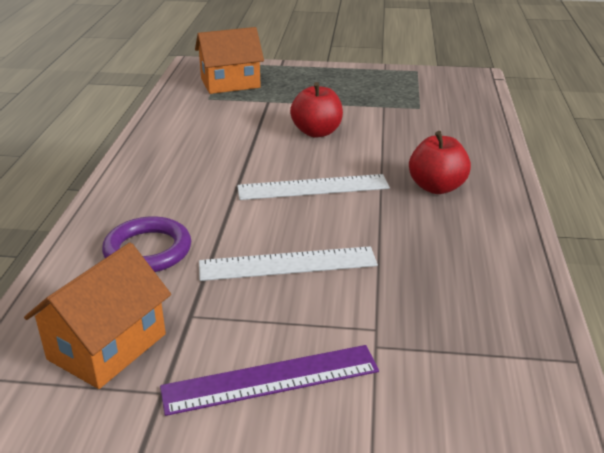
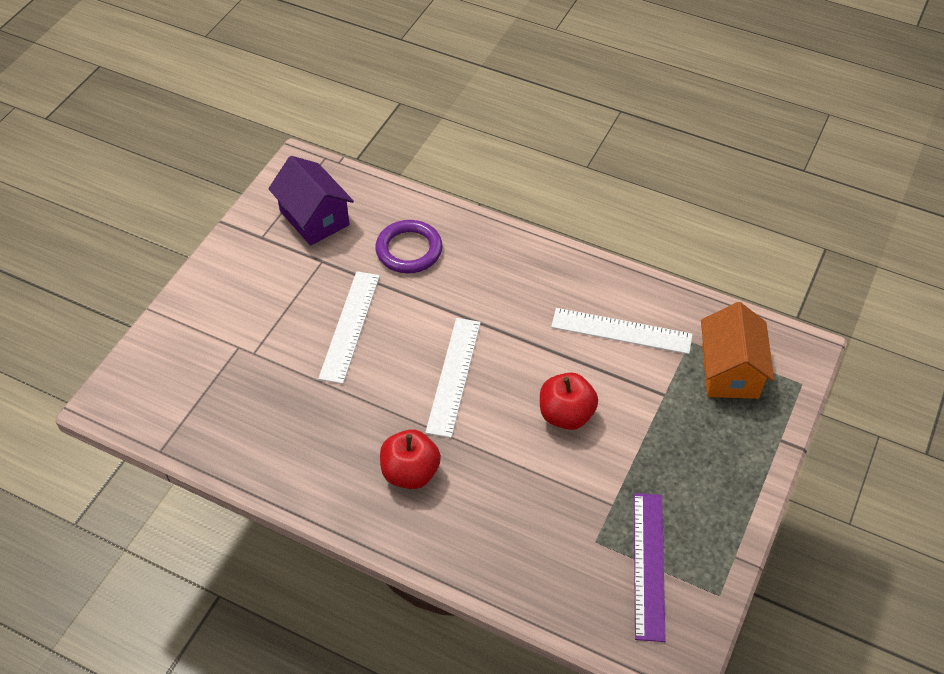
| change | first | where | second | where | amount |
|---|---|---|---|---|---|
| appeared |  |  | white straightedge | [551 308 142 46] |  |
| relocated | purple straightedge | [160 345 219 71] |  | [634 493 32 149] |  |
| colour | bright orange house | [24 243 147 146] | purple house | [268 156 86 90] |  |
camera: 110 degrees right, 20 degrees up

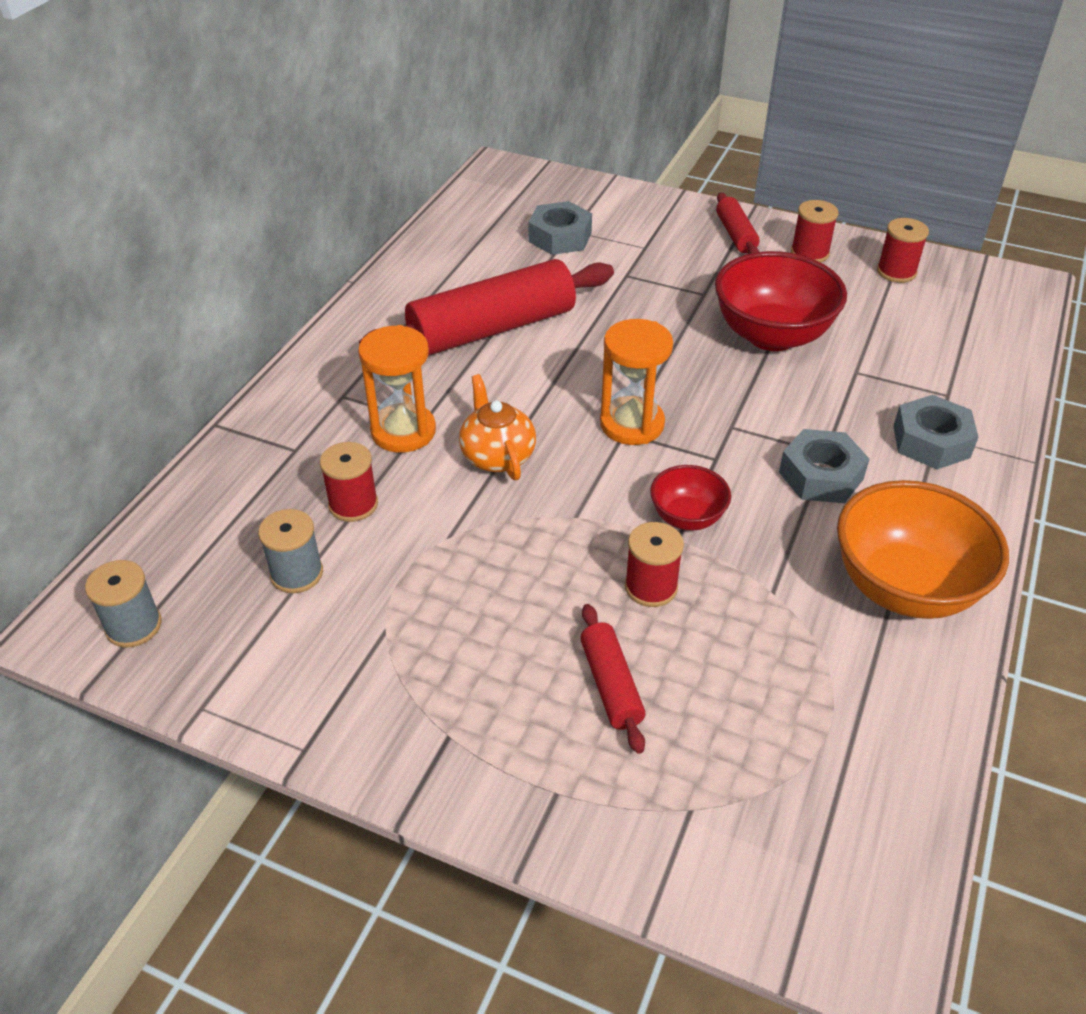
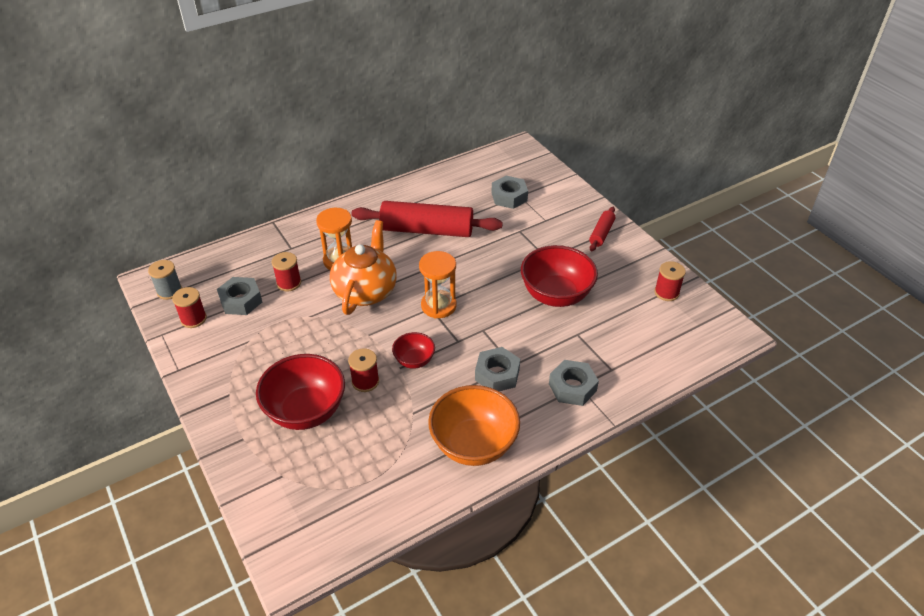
| change | first | where | second | where | amount |
|---|---|---|---|---|---|
| relocated | scarlet spool | [791 200 48 63] |  | [172 287 35 41] |  |
| exchanged | grey spool | [258 509 65 84] | grey hexagon nut | [217 277 45 38] |  |
| exchanged | scarlet dough roller | [580 604 65 150] | scarlet deep dish | [256 354 89 76] |  |
| size | bright orange teapot | [459 374 77 106] |  | [330 220 67 95] | x1.64 |
camera: 35 degrees right, 0 degrees up

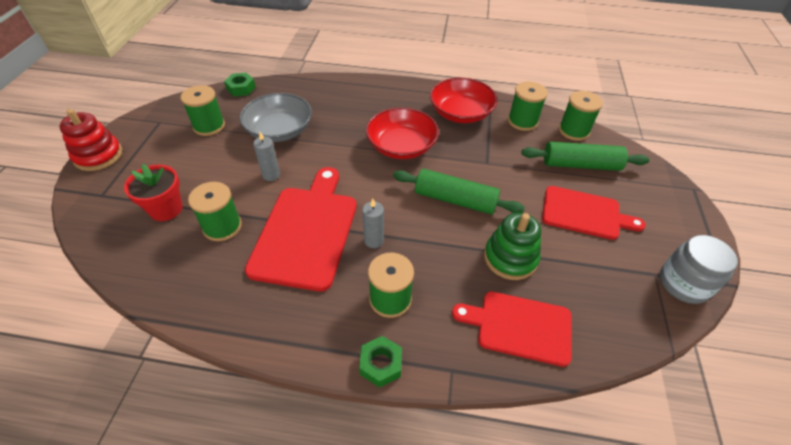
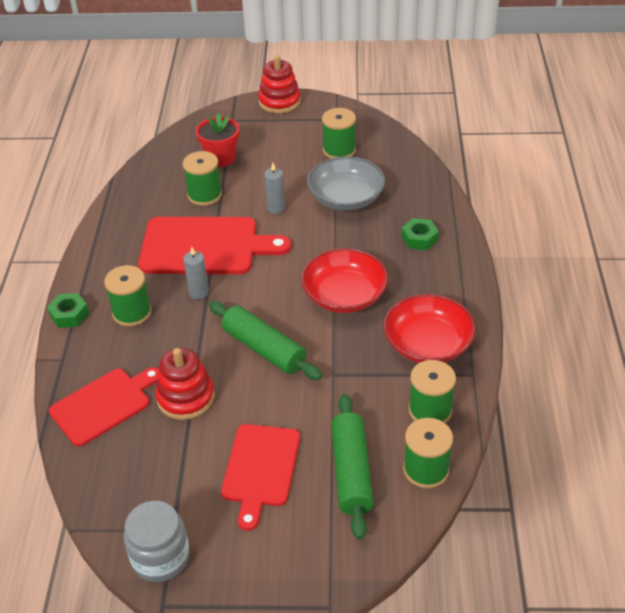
| change | first | where | second | where | amount |
|---|---|---|---|---|---|
| relocated | green hexagon nut | [224 73 32 24] |  | [402 218 37 32] |  |
| colour | green stacking toy | [484 213 57 67] | scarlet stacking toy | [155 348 59 72] |  |
| spun | green dough roller | [393 169 132 46] |  | [209 301 113 79] | 60 degrees counterclockwise |
| spun | scarlet chopping board | [452 291 119 76] |  | [49 367 110 80] | 45 degrees clockwise |
camera: 85 degrees right, 5 degrees down

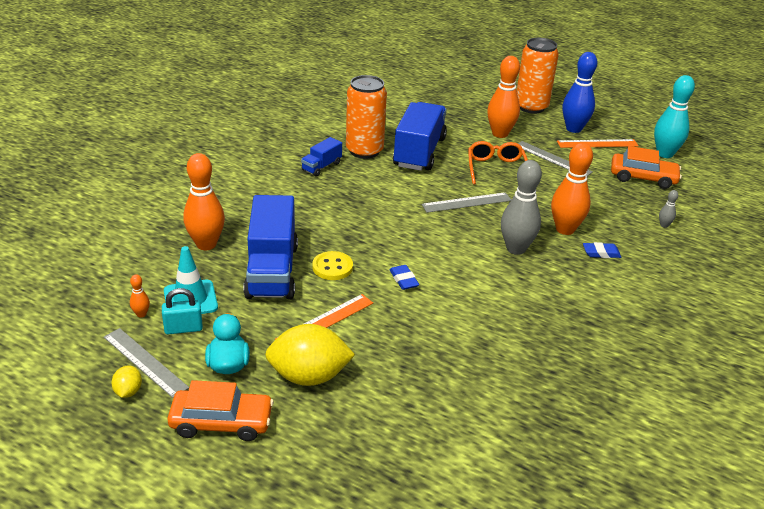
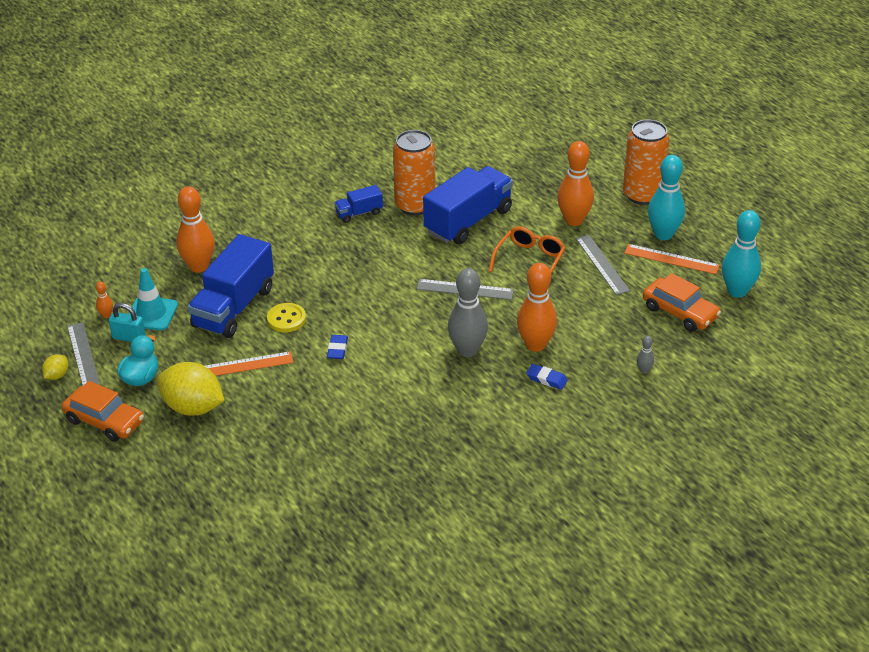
| change | first | where | second | where | amount |
|---|---|---|---|---|---|
| colour | blue tenpin | [563 52 34 81] | teal tenpin | [648 155 37 85] |  |
camera: 30 degrees right, 5 degrees up

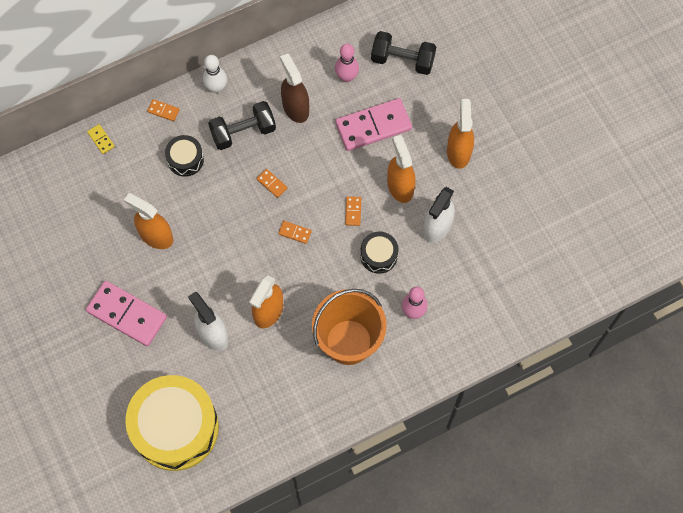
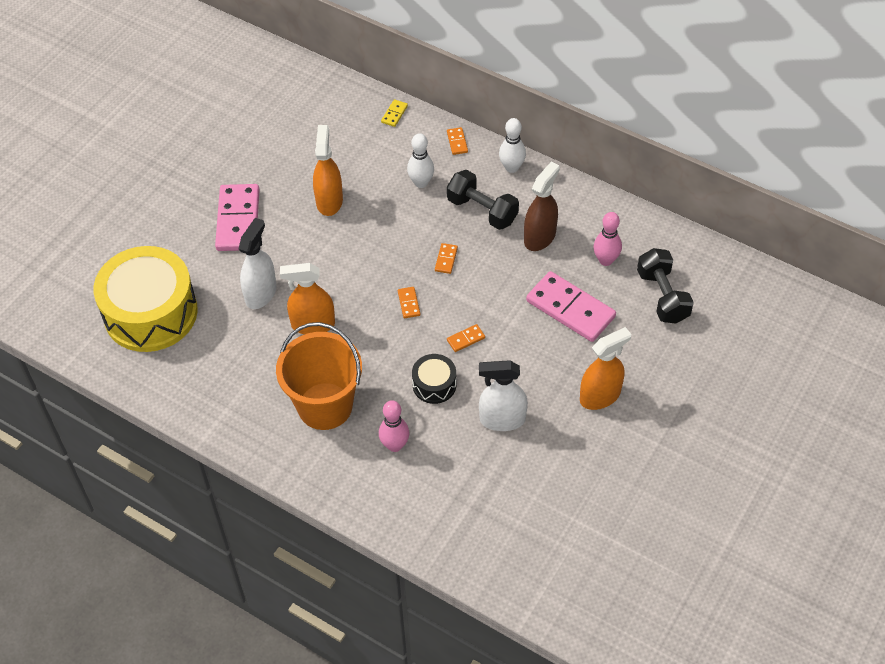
| change | first | where | second | where | amount |
|---|---|---|---|---|---|
| missing | bright orange sprayer | [387 135 29 68] |  |  |  |
| exchanged | black toy drum | [165 135 39 42] | white tenpin | [407 133 27 55] |  |
camera: 60 degrees right, 15 degrees down

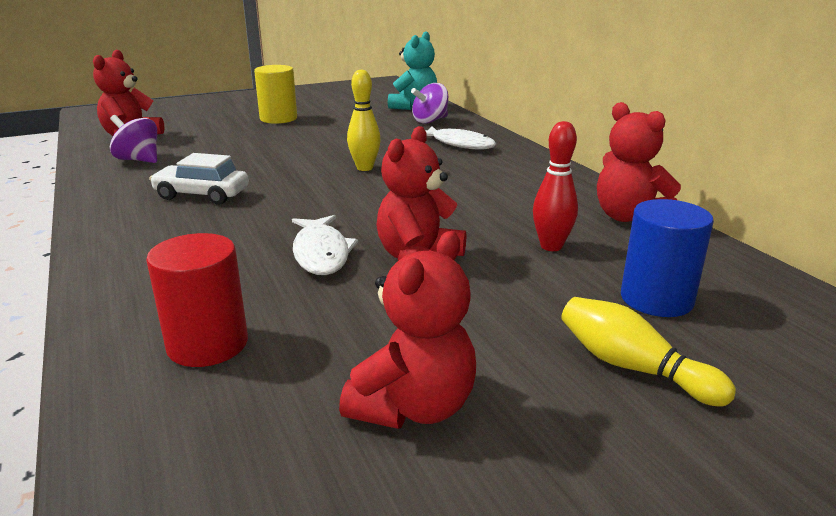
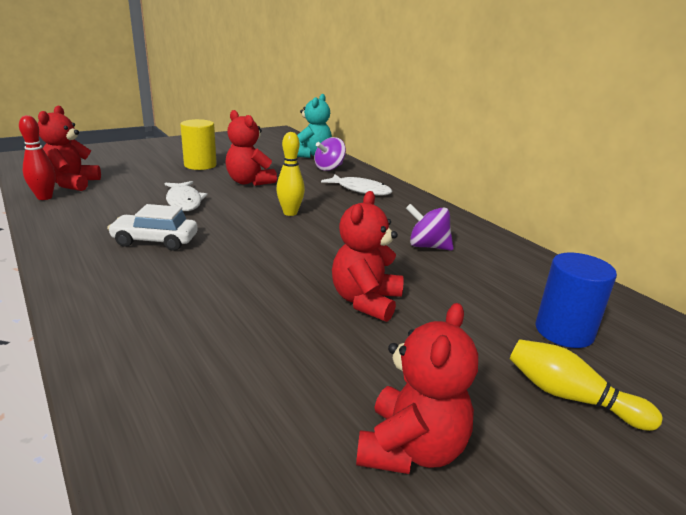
| change | first | where | second | where | amount |
|---|---|---|---|---|---|
| missing | scarlet cylinder | [146 233 102 134] |  |  |  |
| relocated | purple spinning top | [110 115 47 48] |  | [406 204 47 47] |  |
| relocated | white fish figure | [292 215 66 60] |  | [165 181 42 30] |  |
| relocated | scarlet tenpin | [533 121 45 130] |  | [19 115 37 85] |  |
| relocated | scarlet stuffed bear | [597 102 84 120] |  | [225 110 52 76] |  |
camera: 10 degrees left, 0 degrees up

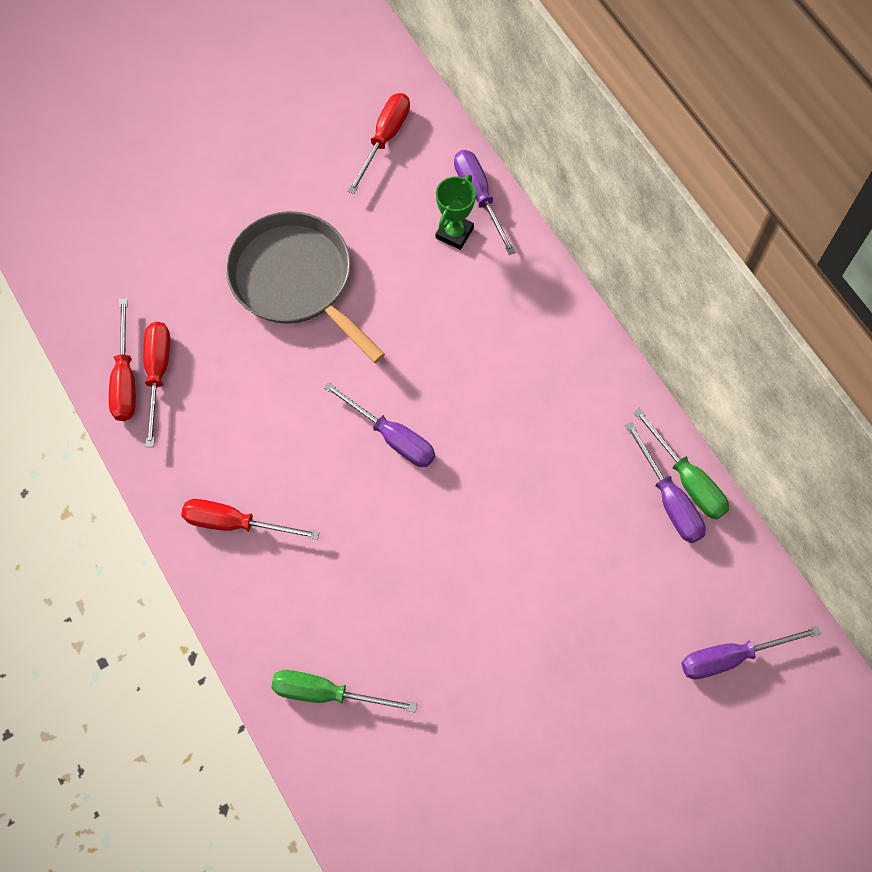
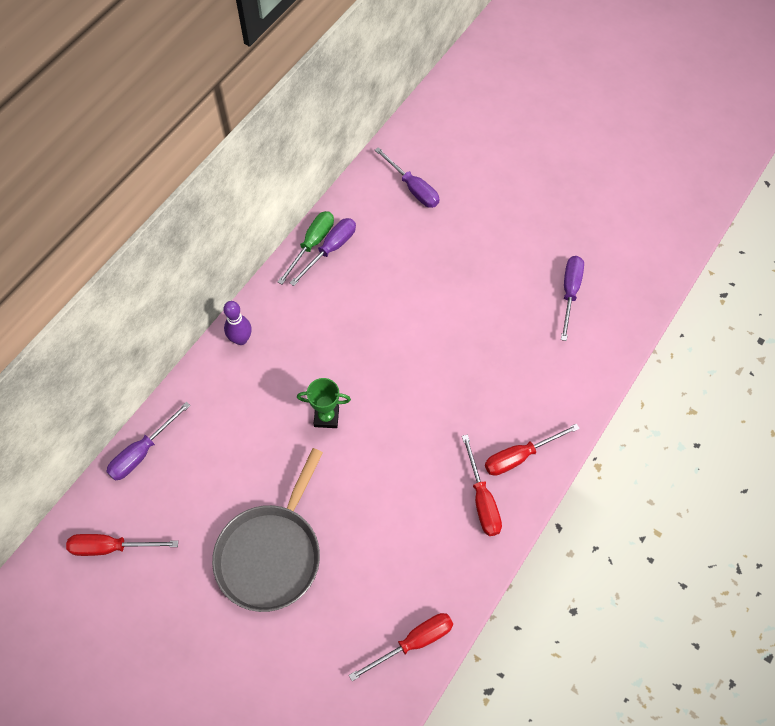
| change | first | where | second | where | amount |
|---|---|---|---|---|---|
| missing | green hand screwdriver | [271 670 146 42] |  |  |  |
| appeared |  |  | purple tenpin | [223 301 29 44] |  |
| relocated | scarlet hand screwdriver | [143 322 27 125] |  | [485 423 95 53] |  |
| relocated | purple hand screwdriver | [323 382 112 85] |  | [561 256 23 85] |  |
| relocated | green award cup | [436 175 40 75] |  | [297 378 54 50] |  |
camera: 115 degrees left, 5 degrees down

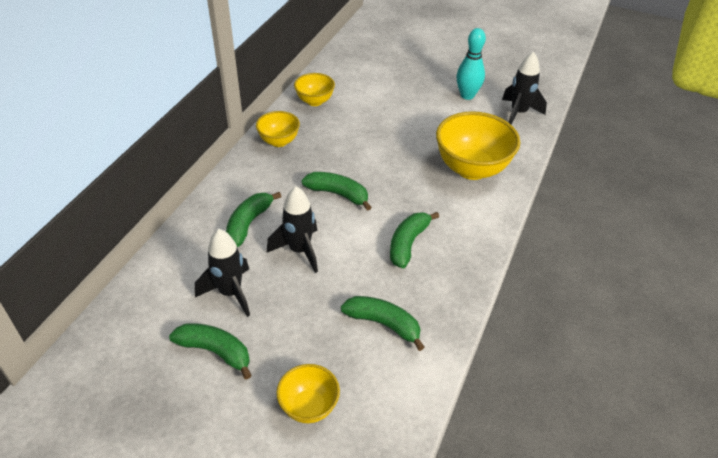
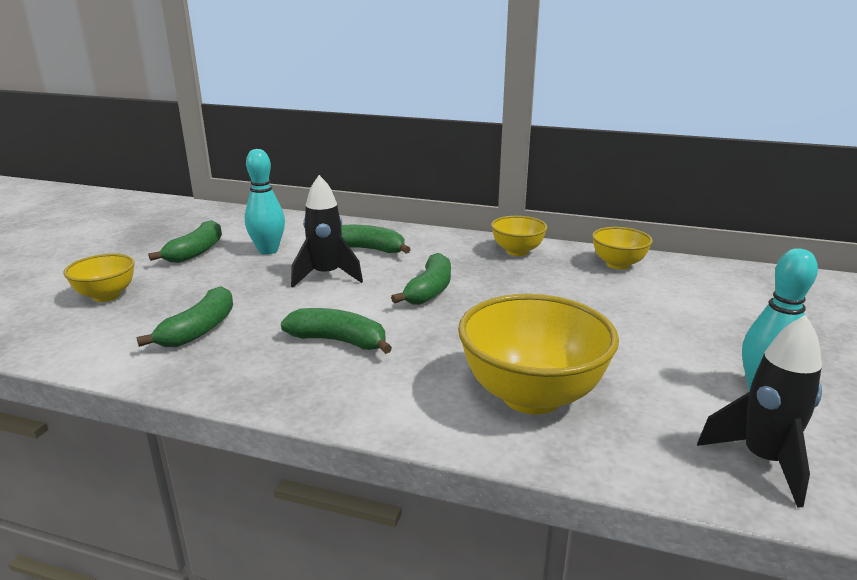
| change | first | where | second | where | amount |
|---|---|---|---|---|---|
| exchanged | black toy rocket | [195 229 55 88] | teal tenpin | [245 149 40 106] |  |
camera: 85 degrees right, 20 degrees down

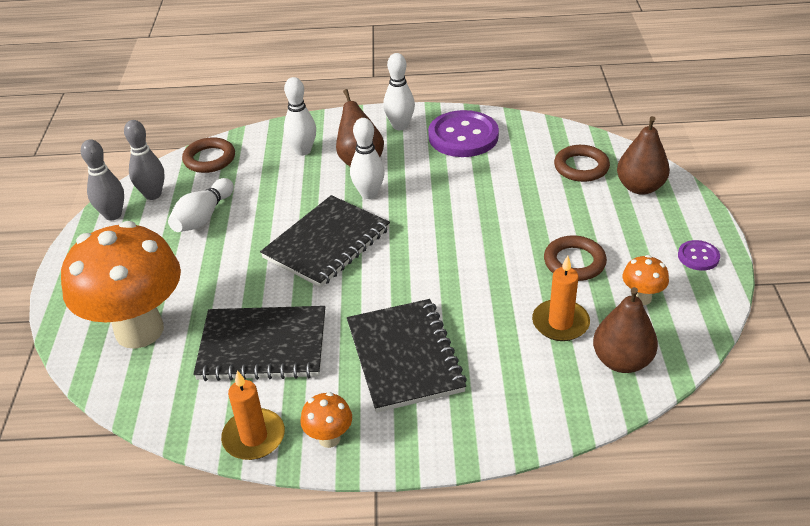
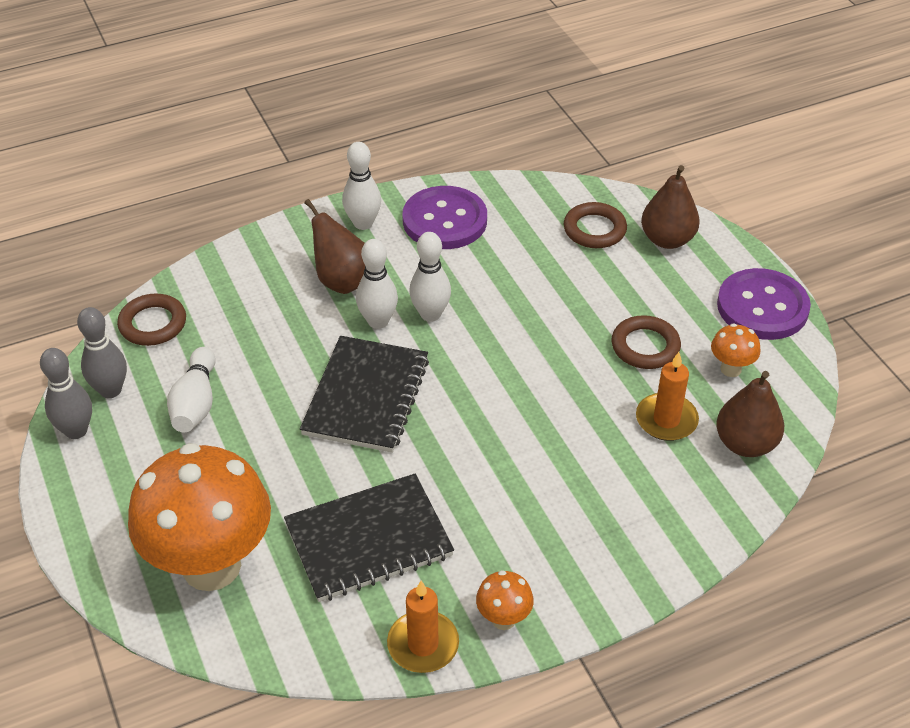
| change | first | where | second | where | amount |
|---|---|---|---|---|---|
| missing | black notepad | [347 299 120 114] |  |  |  |
| relocated | white tenpin | [284 77 32 79] |  | [409 232 42 90] |  |
| size | purple shirt button | [678 240 42 31] |  | [717 268 94 72] | x2.08 |
camera: 25 degrees left, 5 degrees up

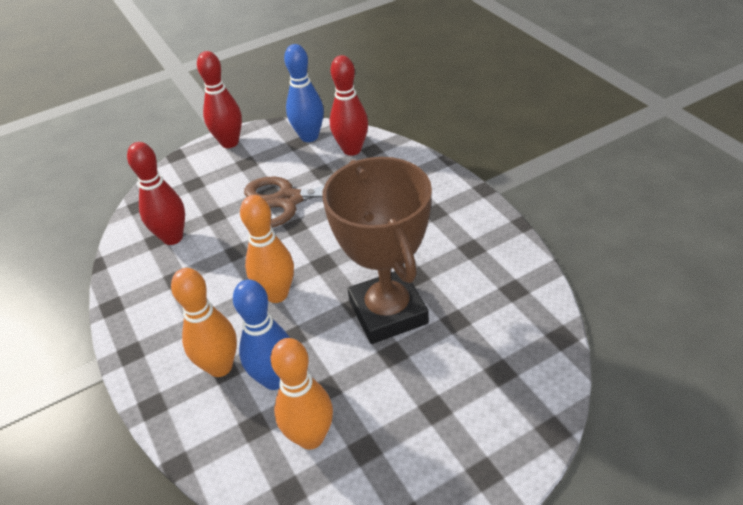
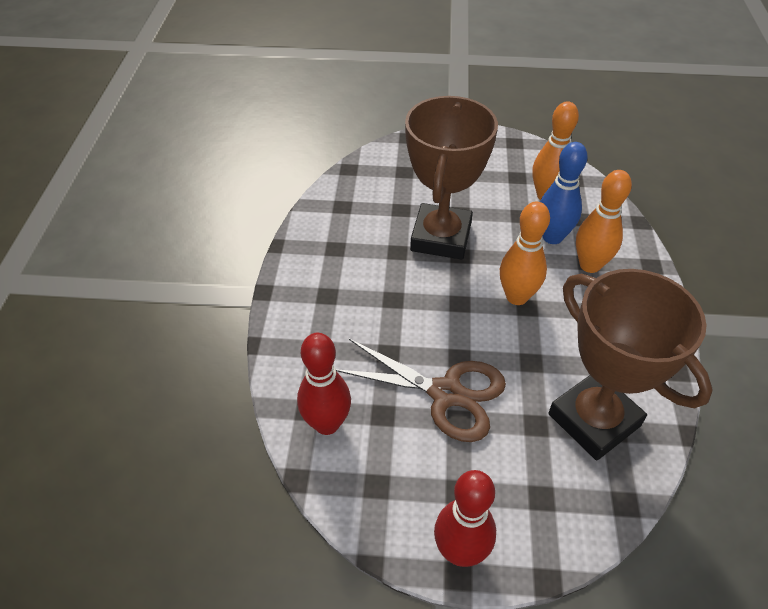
| change | first | where | second | where | amount |
|---|---|---|---|---|---|
| missing | blue tenpin | [284 44 40 98] |  |  |  |
| exchanged | scarlet tenpin | [127 142 58 103] | russet award cup | [548 269 164 191] |  |
camera: 150 degrees left, 5 degrees up

